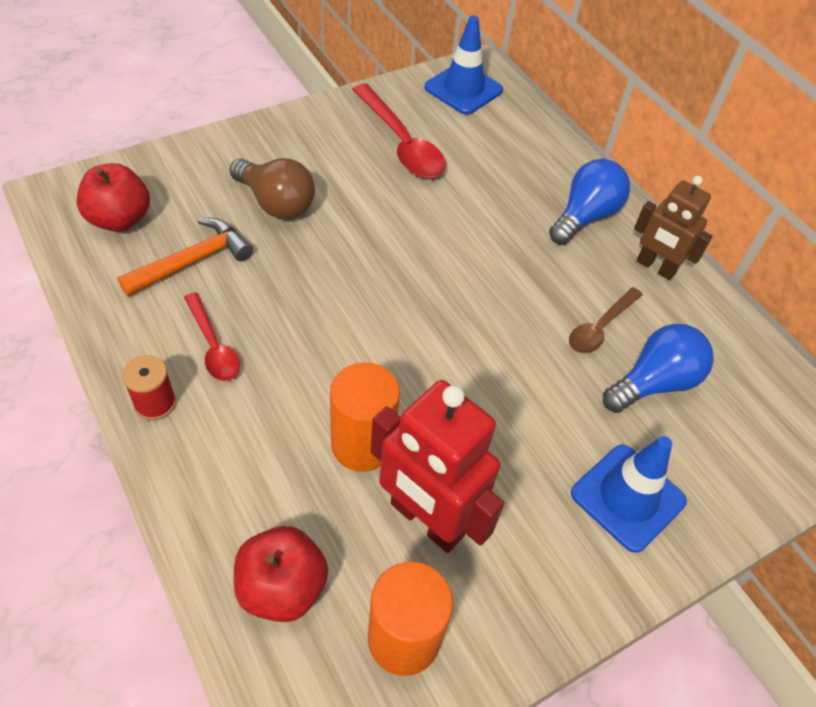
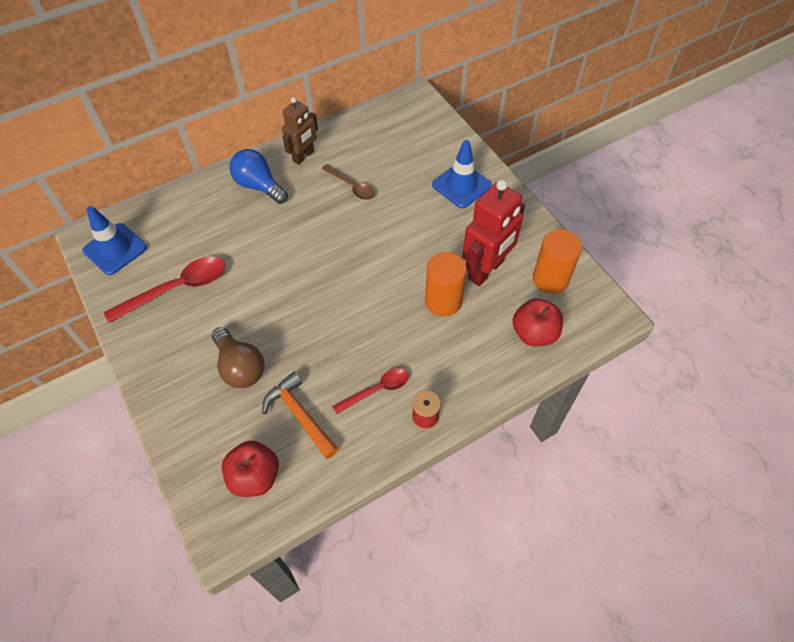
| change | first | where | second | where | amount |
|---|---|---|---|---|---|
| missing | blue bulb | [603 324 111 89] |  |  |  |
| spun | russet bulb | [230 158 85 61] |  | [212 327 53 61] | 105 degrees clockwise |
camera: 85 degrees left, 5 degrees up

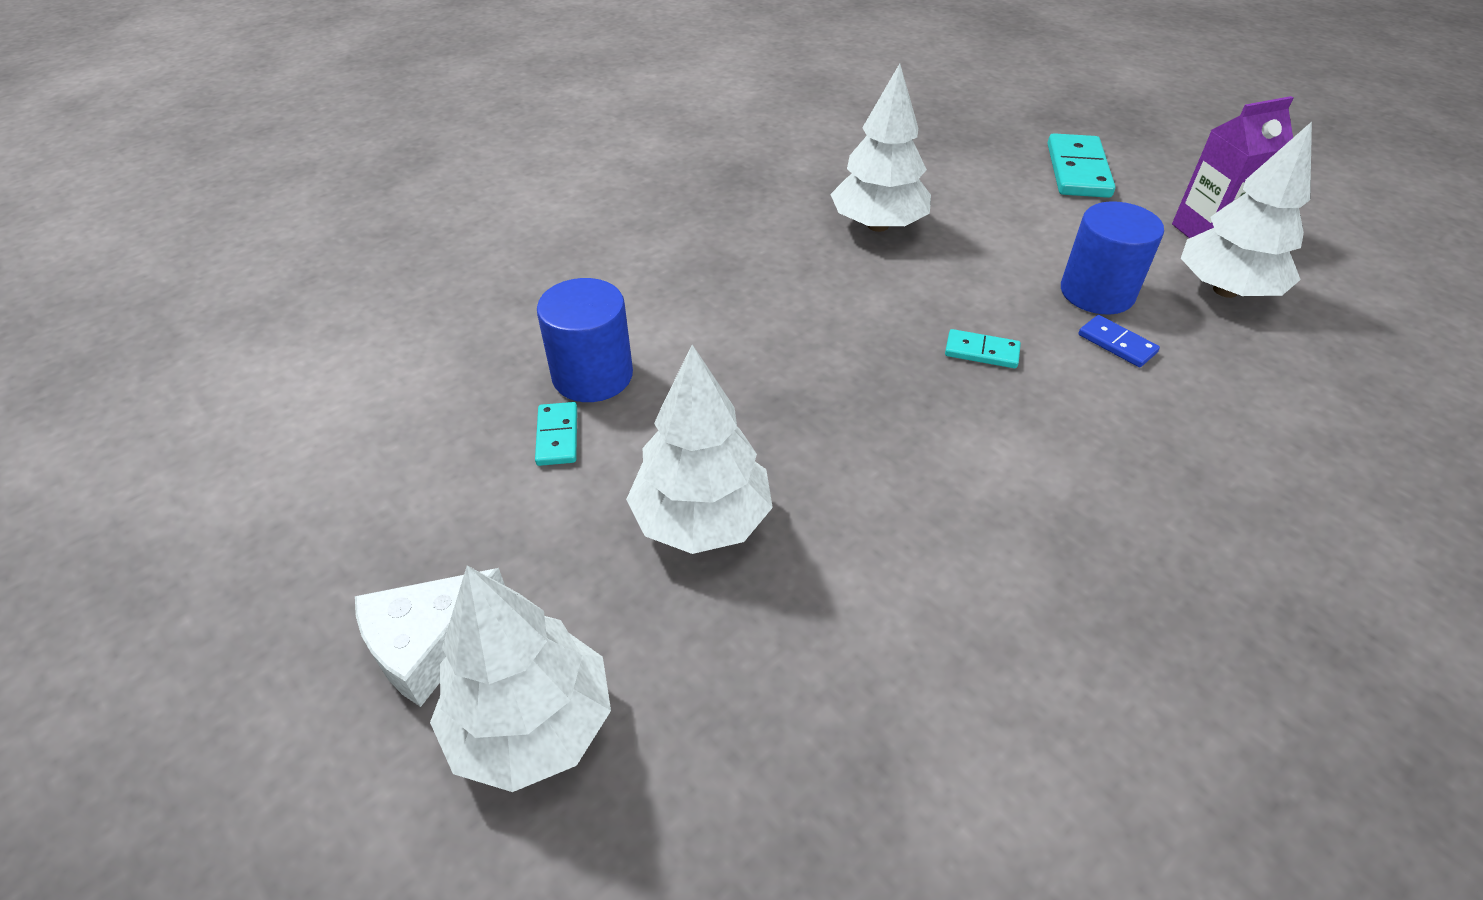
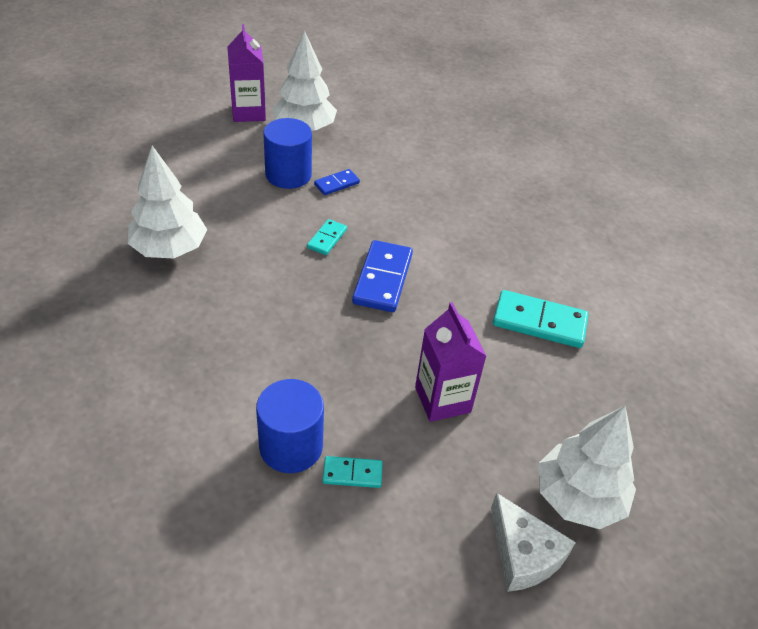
| change | first | where | second | where | amount |
|---|---|---|---|---|---|
| appeared |  |  | blue domino piece | [352 240 61 72] |  |
| relocated | teal domino piece | [1048 133 67 65] |  | [493 290 96 58] |  |
| exchanged | white toy tree | [626 345 147 209] | purple carton | [415 302 71 120] |  |
camera: 85 degrees left, 0 degrees up

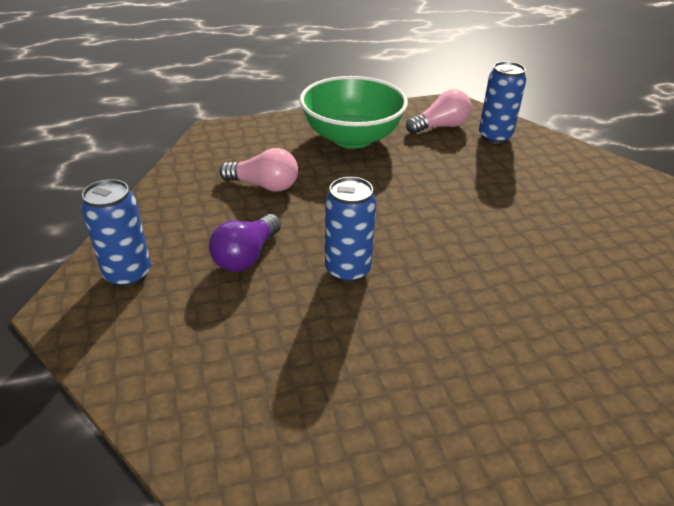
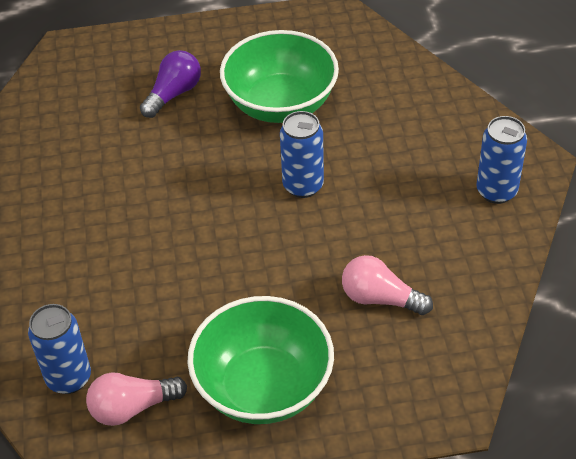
| change | first | where | second | where | amount |
|---|---|---|---|---|---|
| appeared |  |  | green deep dish | [220 30 119 93] |  |
| relocated | purple bulb | [209 214 72 58] |  | [140 50 61 68] |  |
camera: 170 degrees left, 10 degrees up

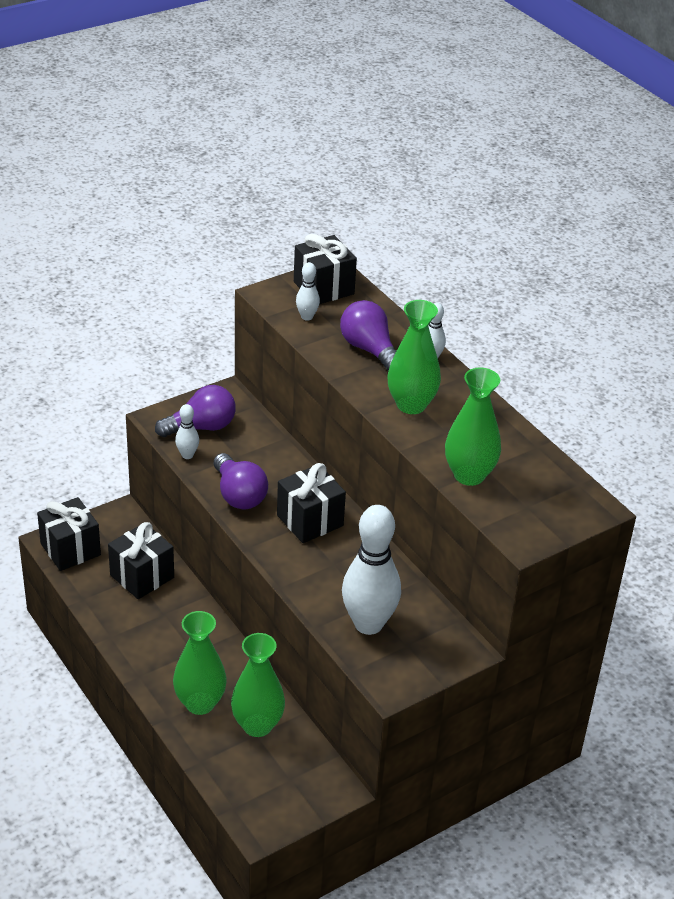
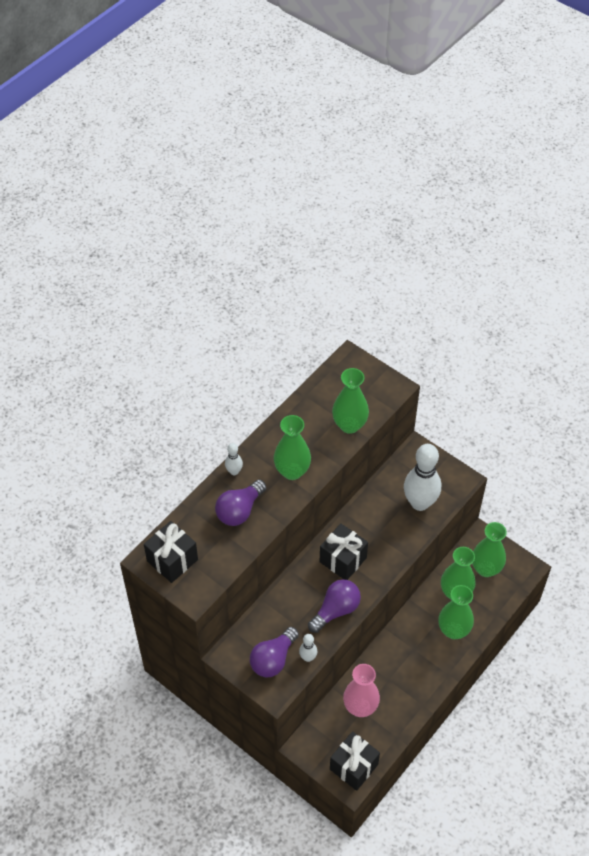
| change | first | where | second | where | amount |
|---|---|---|---|---|---|
| missing | white tenpin | [296 262 24 59] |  |  |  |
| appeared |  |  | green flower vase | [472 522 35 55] |  |
| exchanged | black wrapped gift | [108 522 66 77] | rose-pink flower vase | [343 664 37 53] |  |
| spun | purple bulb | [155 385 81 52] |  | [250 627 49 50] | 105 degrees counterclockwise |
camera: 105 degrees left, 15 degrees up

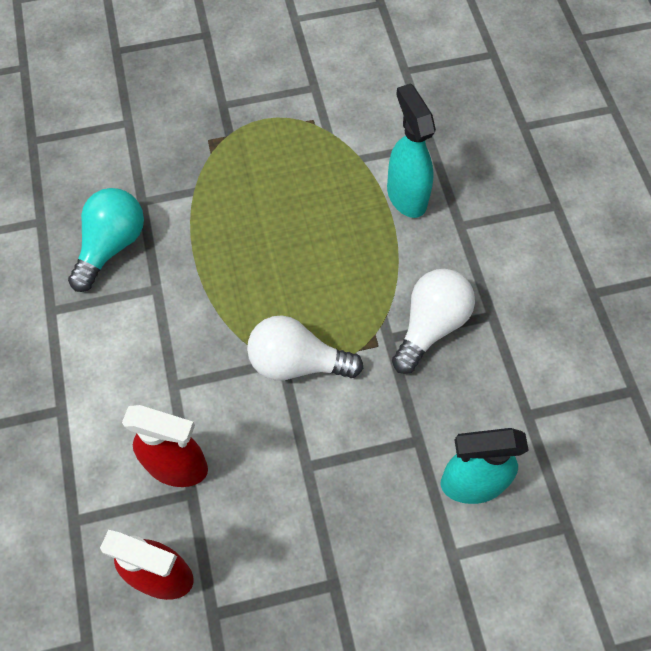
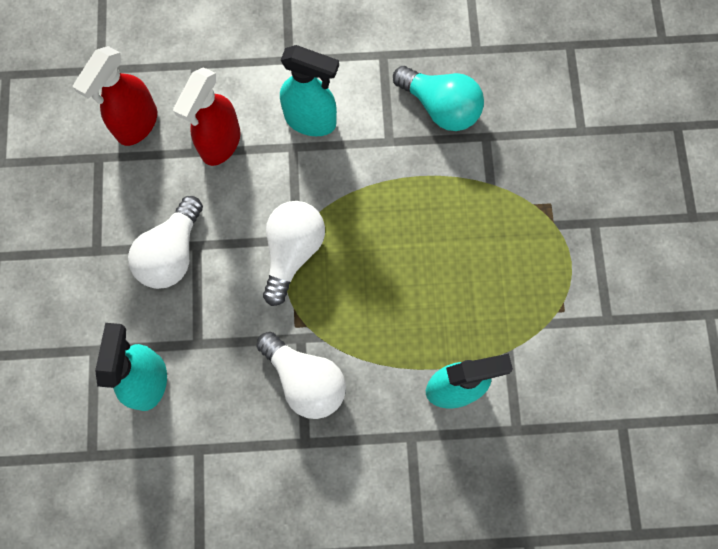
| change | first | where | second | where | amount |
|---|---|---|---|---|---|
| appeared |  |  | white bulb | [128 196 75 93] |  |
| appeared |  |  | teal sprayer | [280 45 59 91] |  |
camera: 100 degrees right, 10 degrees up

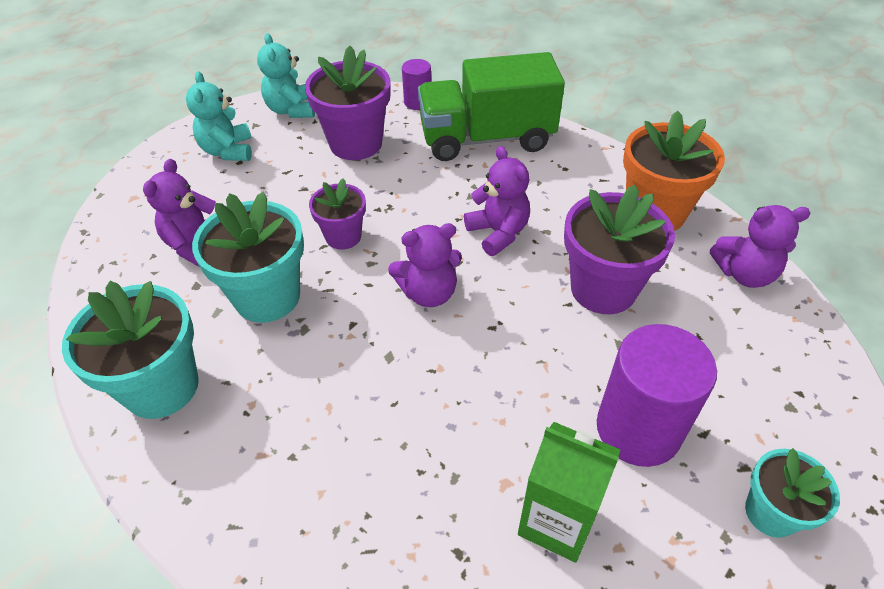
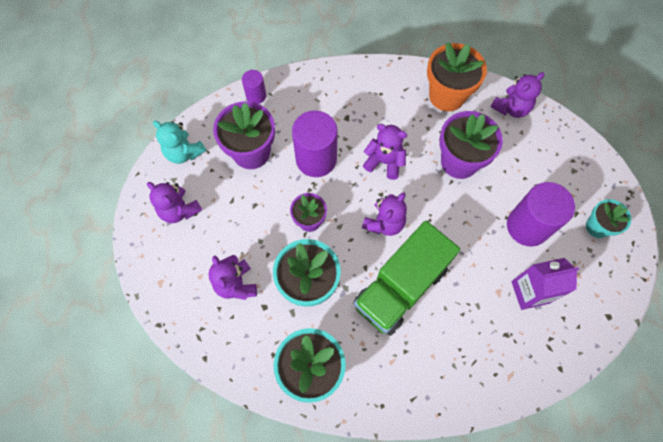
| change | first | where | second | where | amount |
|---|---|---|---|---|---|
| appeared |  |  | purple cylinder | [292 110 46 67] |  |
| relocated | green truck | [418 52 147 109] |  | [354 221 106 115] |  |
| colour | teal stuffed bear | [186 71 66 90] | purple stuffed bear | [147 182 56 41] |  |
| colour | green carton | [518 422 102 141] | purple carton | [511 258 68 52] |  |
camera: 40 degrees left, 20 degrees up

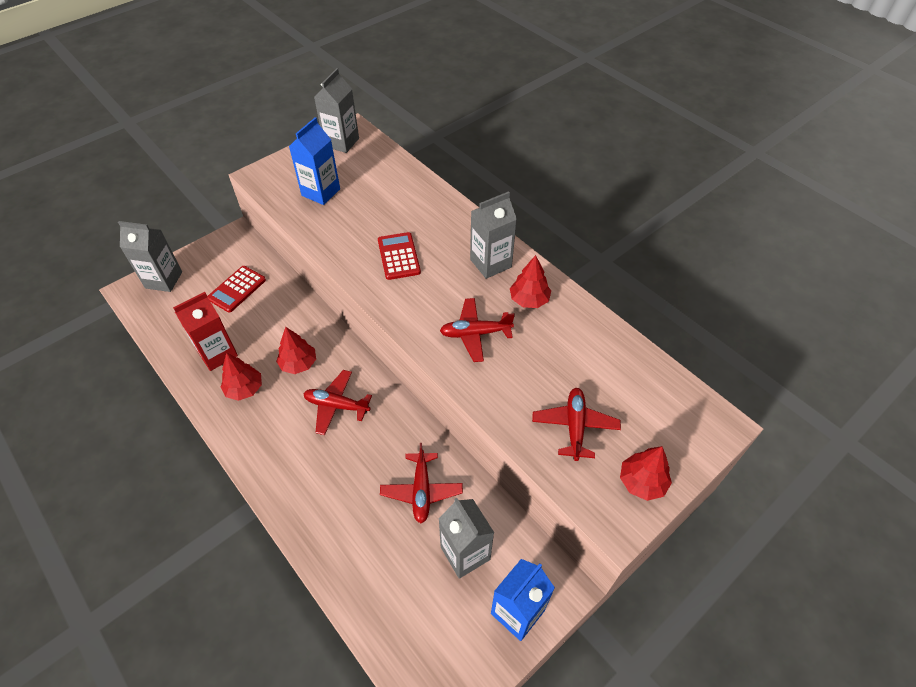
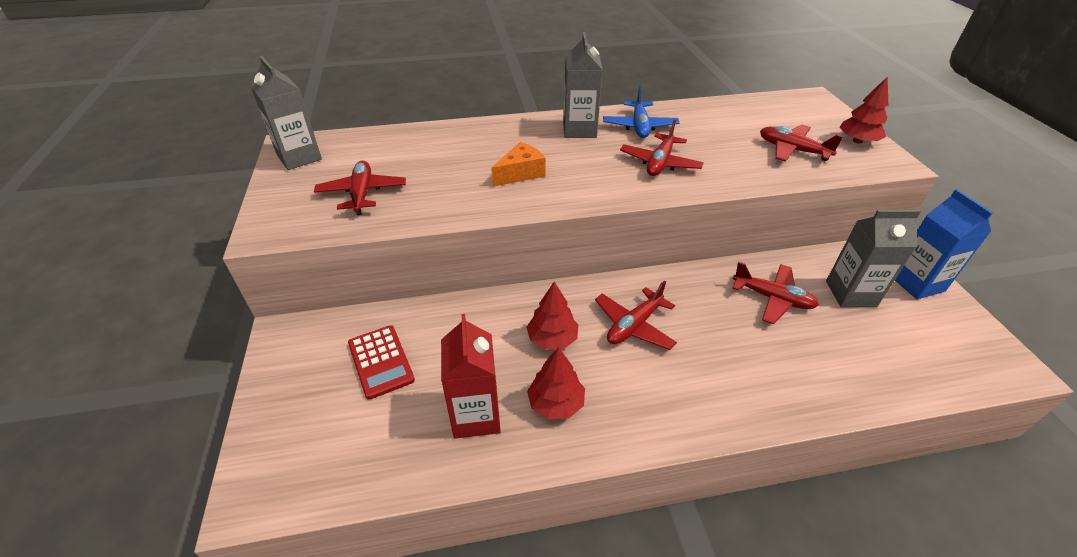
| change | first | where | second | where | amount |
|---|---|---|---|---|---|
| missing | grey carton | [118 221 64 71] |  |  |  |
| exchanged | blue carton | [289 117 51 88] | scarlet aeroplane | [314 161 92 54] |  |
| exchanged | scarlet calculator | [378 232 43 48] | bright orange piece of cheese | [491 142 55 45] |  |
| exchanged | scarlet toy tree | [510 255 41 53] | blue aeroplane | [603 86 77 52] |  |
camera: 60 degrees left, 10 degrees down

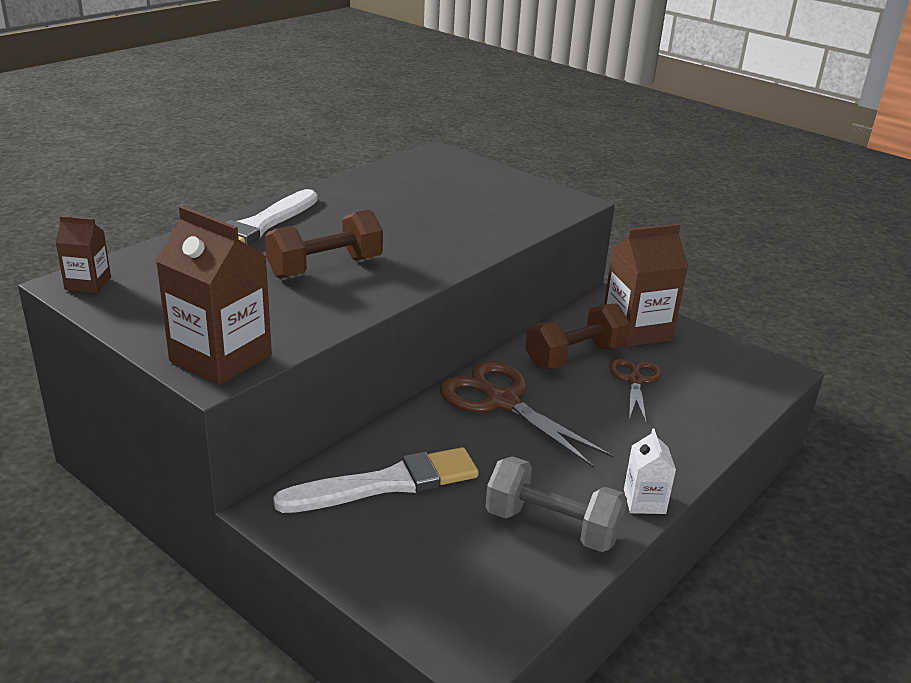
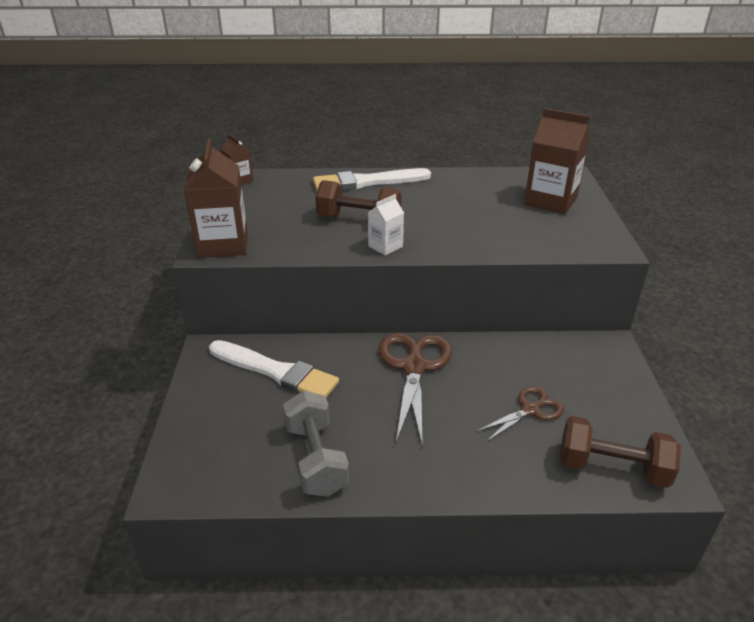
| change | first | where | second | where | amount |
|---|---|---|---|---|---|
| relocated | russet dumbbell | [525 303 105 66] |  | [560 416 121 72] |  |
| relocated | russet carton | [604 224 84 123] |  | [524 108 66 106] |  |
| relocated | white carton | [624 429 52 85] |  | [368 194 36 62] |  |
camera: 50 degrees right, 5 degrees up

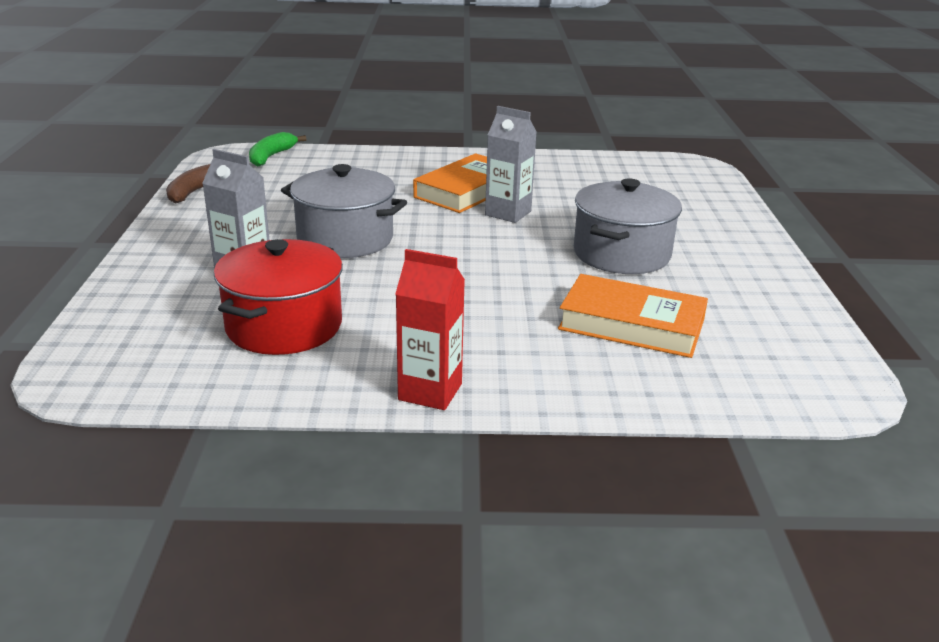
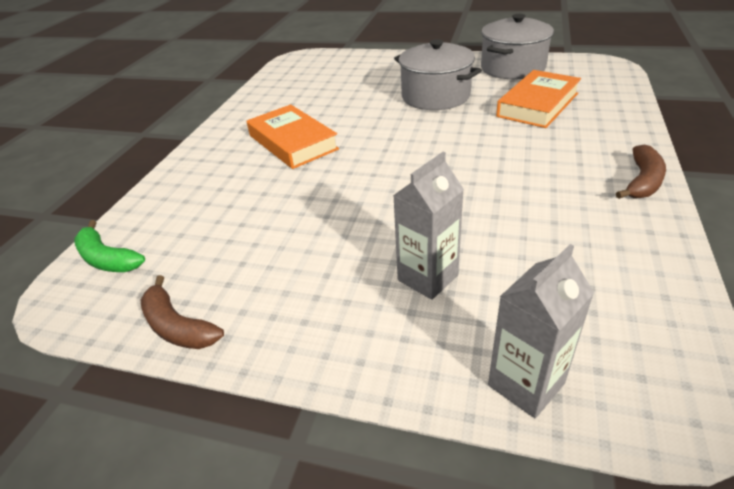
| change | first | where | second | where | amount |
|---|---|---|---|---|---|
| missing | scarlet pot | [214 239 129 116] |  |  |  |
| relocated | grey pot | [281 164 126 94] |  | [481 14 73 65] |  |
| relocated | grey carton | [485 106 52 117] |  | [488 244 106 174] |  |
| exchanged | scarlet carton | [395 249 70 161] | russet banana fruit | [616 144 50 55] |  |
camera: 70 degrees left, 10 degrees up

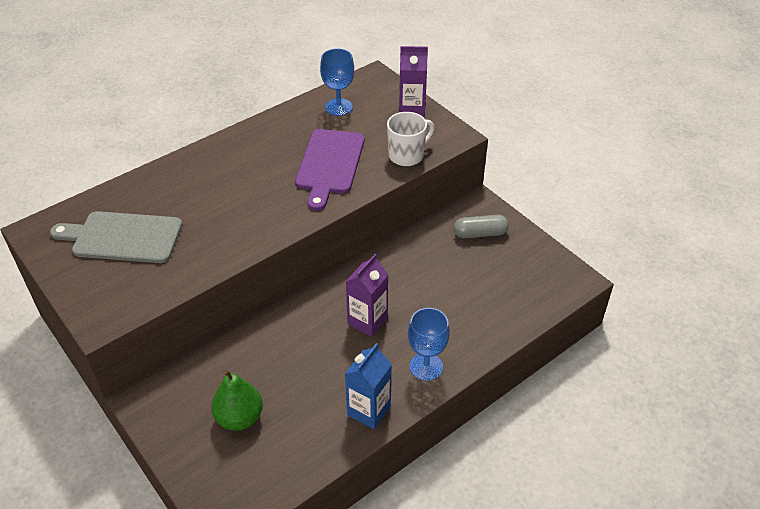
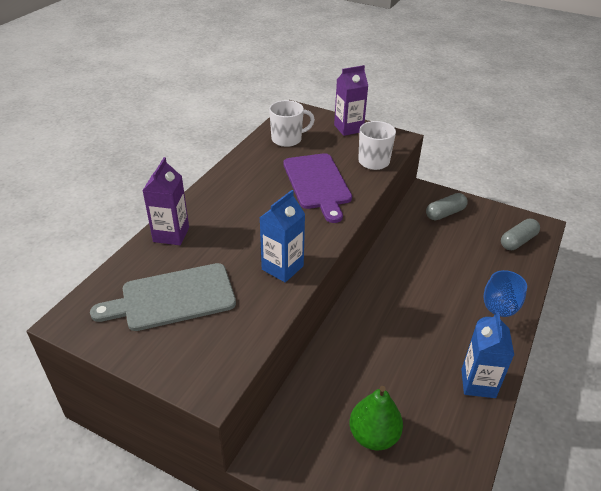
| change | first | where | second | where | amount |
|---|---|---|---|---|---|
| appeared |  |  | blue carton | [260 190 45 92] |  |
| appeared |  |  | grey pill | [501 218 39 32] |  |
| relocated | purple carton | [345 254 43 83] |  | [142 157 47 88] |  |
| exchanged | blue chalice | [320 49 34 67] | white tea mug | [269 100 46 47] |  |
camera: 25 degrees left, 5 degrees down

